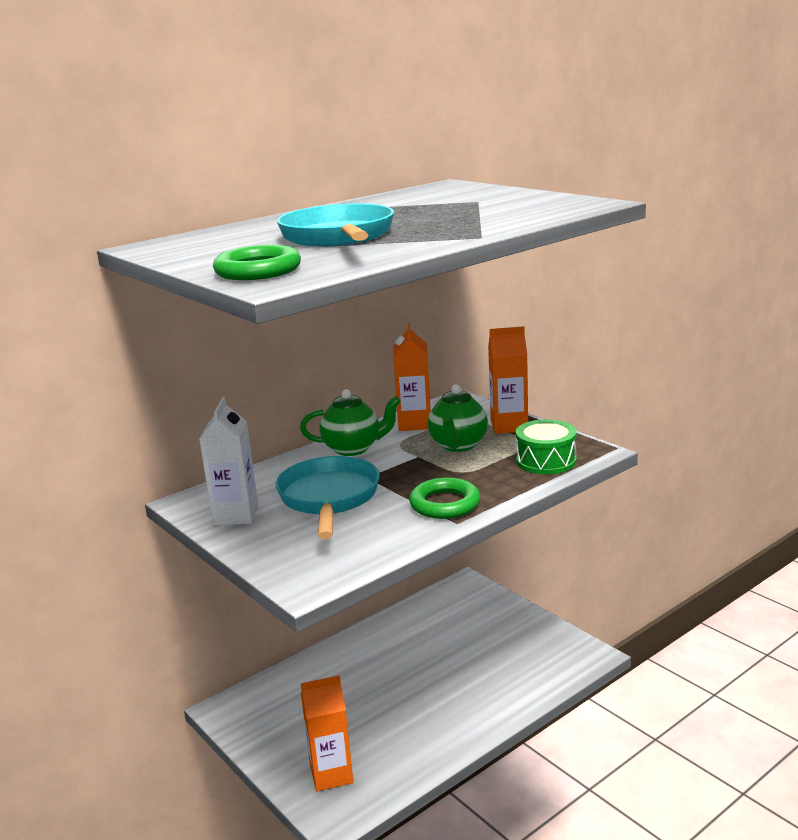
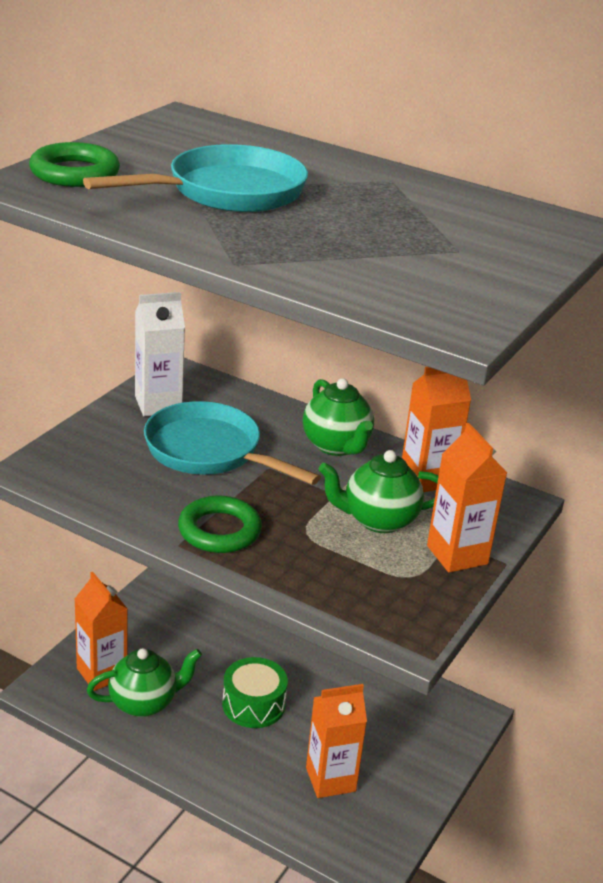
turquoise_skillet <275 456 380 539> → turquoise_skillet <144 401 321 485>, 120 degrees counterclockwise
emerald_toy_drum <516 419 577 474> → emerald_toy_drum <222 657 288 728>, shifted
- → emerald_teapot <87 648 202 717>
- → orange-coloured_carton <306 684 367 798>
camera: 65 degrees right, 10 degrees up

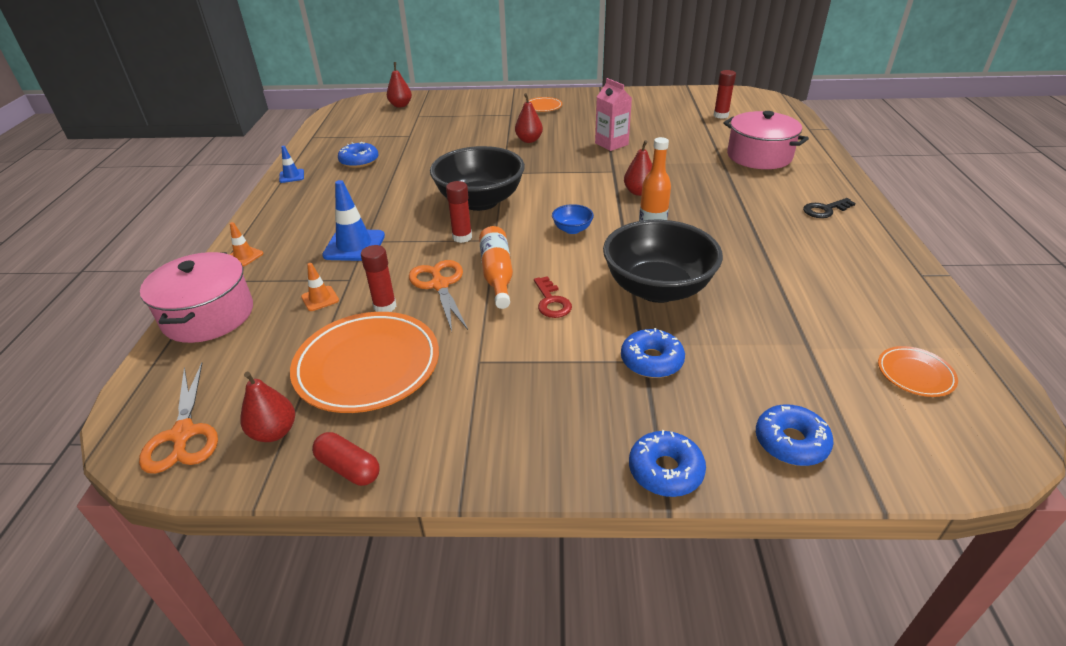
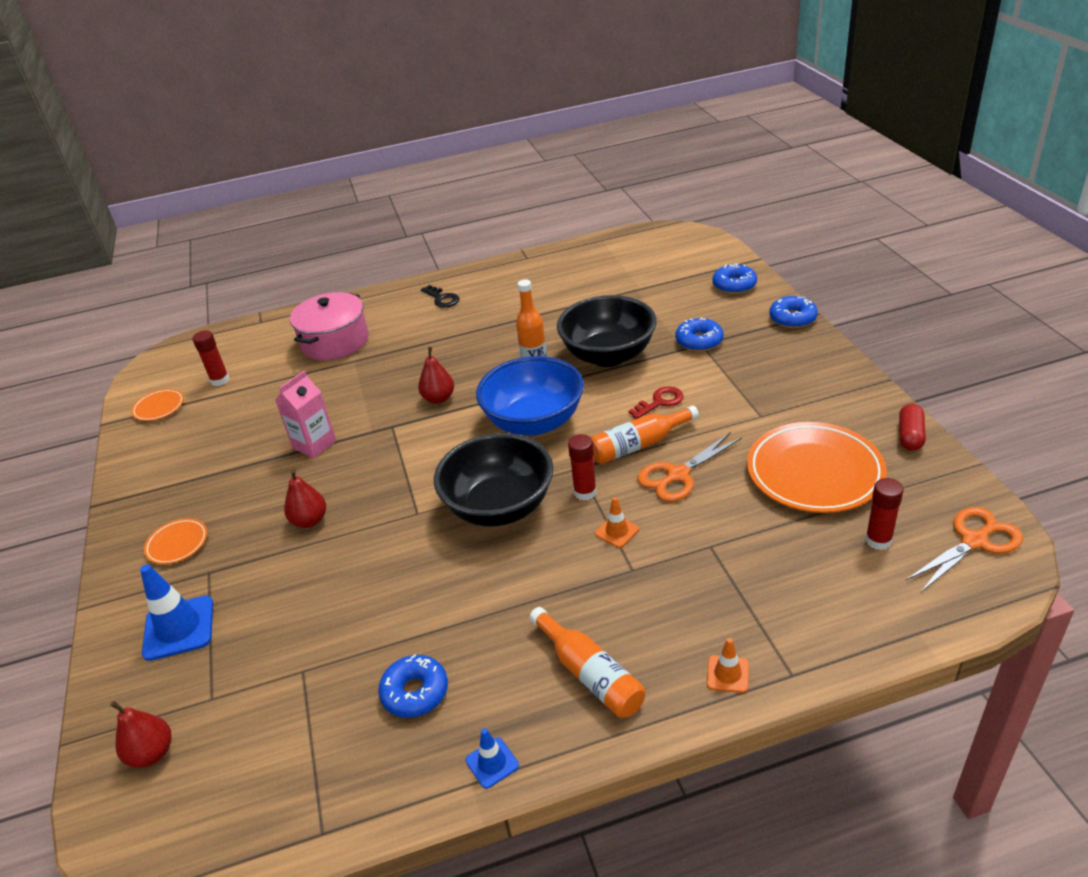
rosy_pot <140 252 253 343> → -
scarlet_pear_fruit <240 372 295 442> → -
orange-coloured_road_cone <301 263 339 311> → orange-coloured_road_cone <595 497 639 548>, shifted
royal_blue_road_cone <322 180 385 261> → royal_blue_road_cone <140 564 213 661>, shifted
scarlet_glue <361 245 396 312> → scarlet_glue <865 478 904 550>, shifted
royal_blue_serving_bowl <552 204 594 234> → royal_blue_serving_bowl <476 356 584 436>, x2.39
orange-coloured_flat_dish <878 346 958 397> → orange-coloured_flat_dish <131 389 184 421>, shifted
- → orange-coloured_bottle <529 607 645 718>
camera: 105 degrees left, 0 degrees up

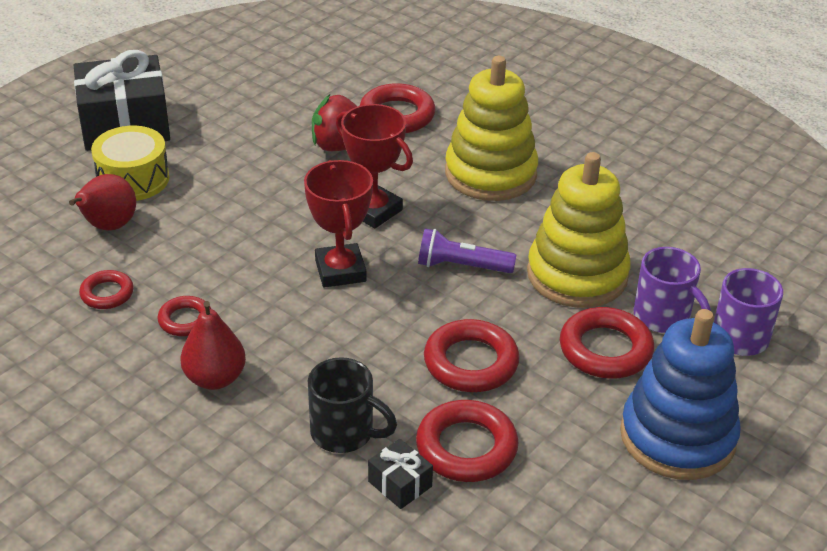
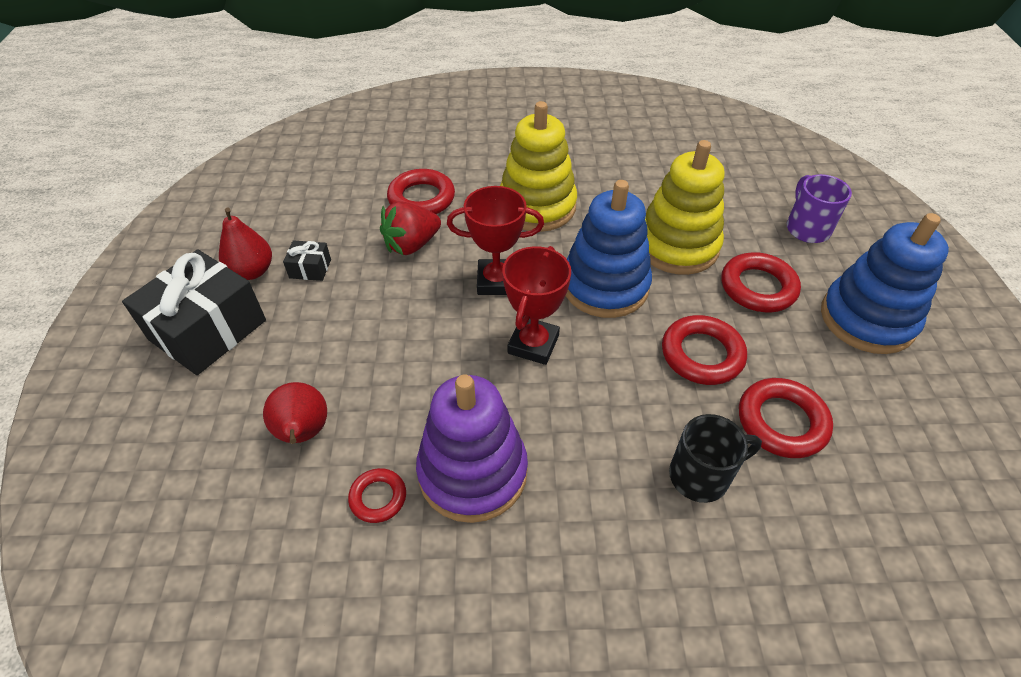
bright_yellow_toy_drum <91 126 169 201> → -
scarlet_ring <157 296 211 336> → royal_purple_ring_stacker <416 374 528 523>
scarlet_pear_fruit <180 301 246 390> → scarlet_pear_fruit <219 207 272 280>, shifted
scarlet_prize_cup <304 160 373 288> → scarlet_prize_cup <502 246 571 365>, 75 degrees clockwise
black_present <368 439 433 509> → black_present <283 240 331 281>, shifted
royal_purple_flashlight <418 228 516 273> → royal_blue_ring_stacker <566 180 652 318>
royal_purple_coffee_mug <634 247 711 333> → -
camera: 40 degrees left, 10 degrees up

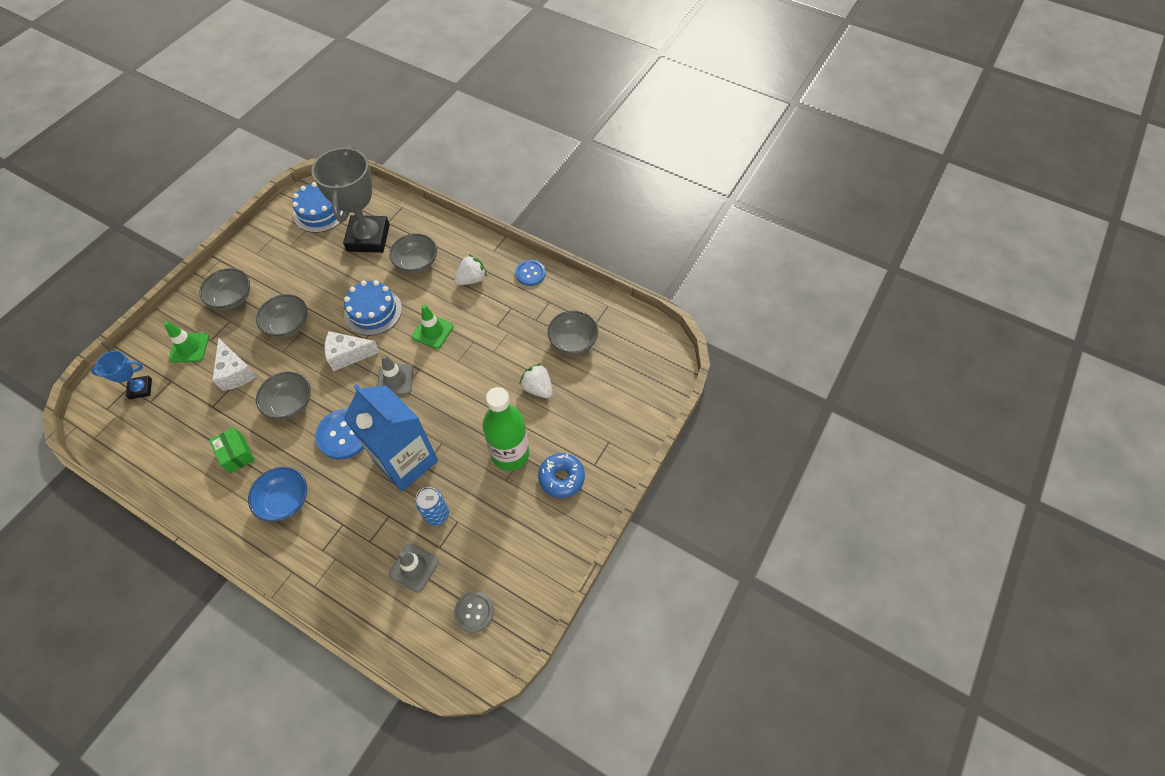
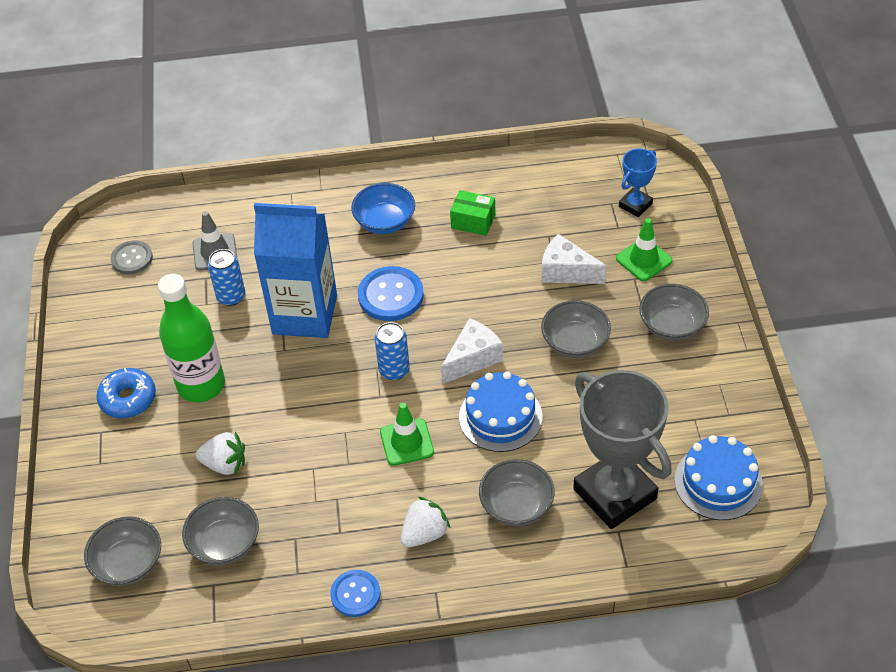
grey_serving_bowl <256 372 311 420> → grey_serving_bowl <84 516 161 586>, shifted
grey_road_cone <377 355 413 395> → royal_blue_tin <375 322 410 380>
white_berry <454 254 487 285> → white_berry <401 497 450 547>, 150 degrees counterclockwise
camera: 145 degrees right, 10 degrees down

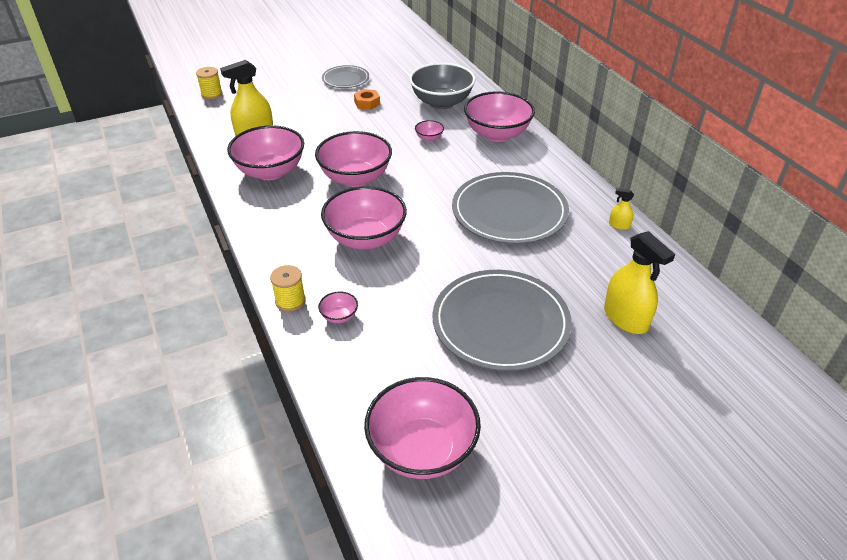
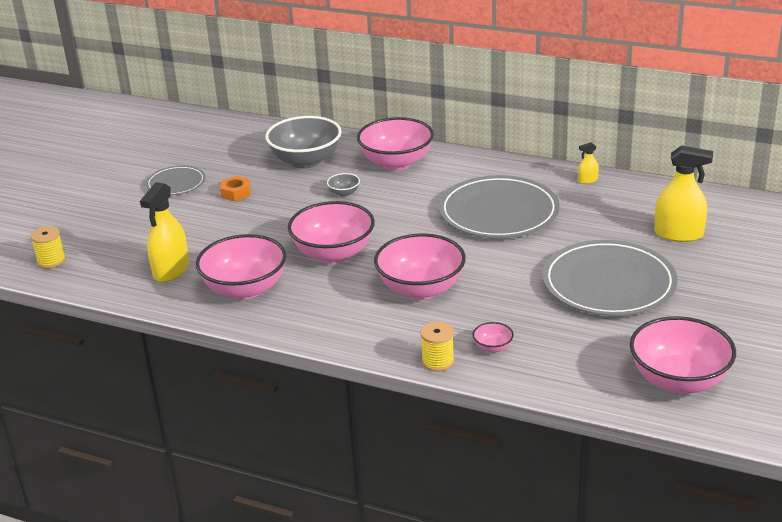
rosy_serving_bowl <415 120 444 142> → grey_serving_bowl <327 173 360 197>
camera: 40 degrees left, 10 degrees down

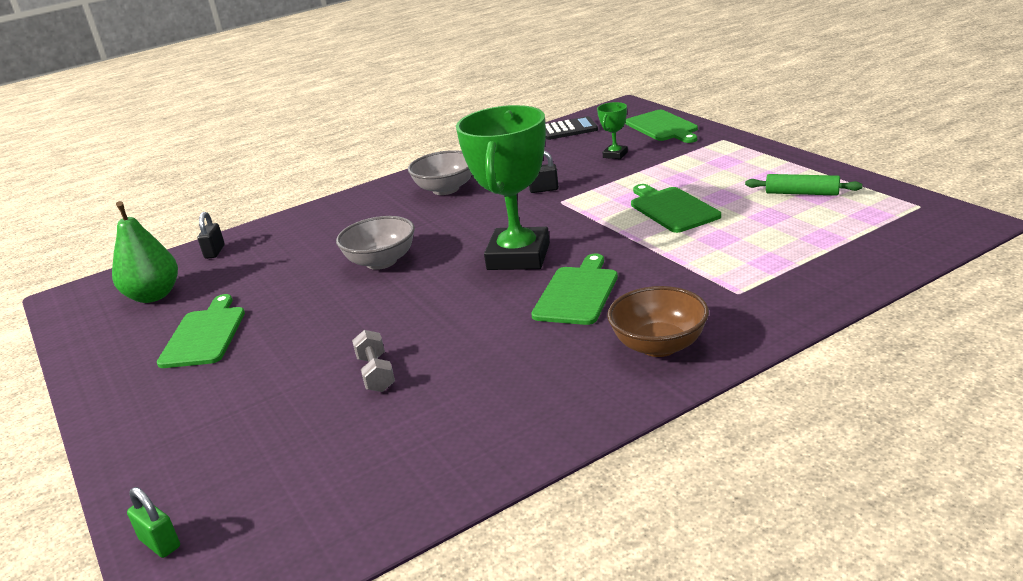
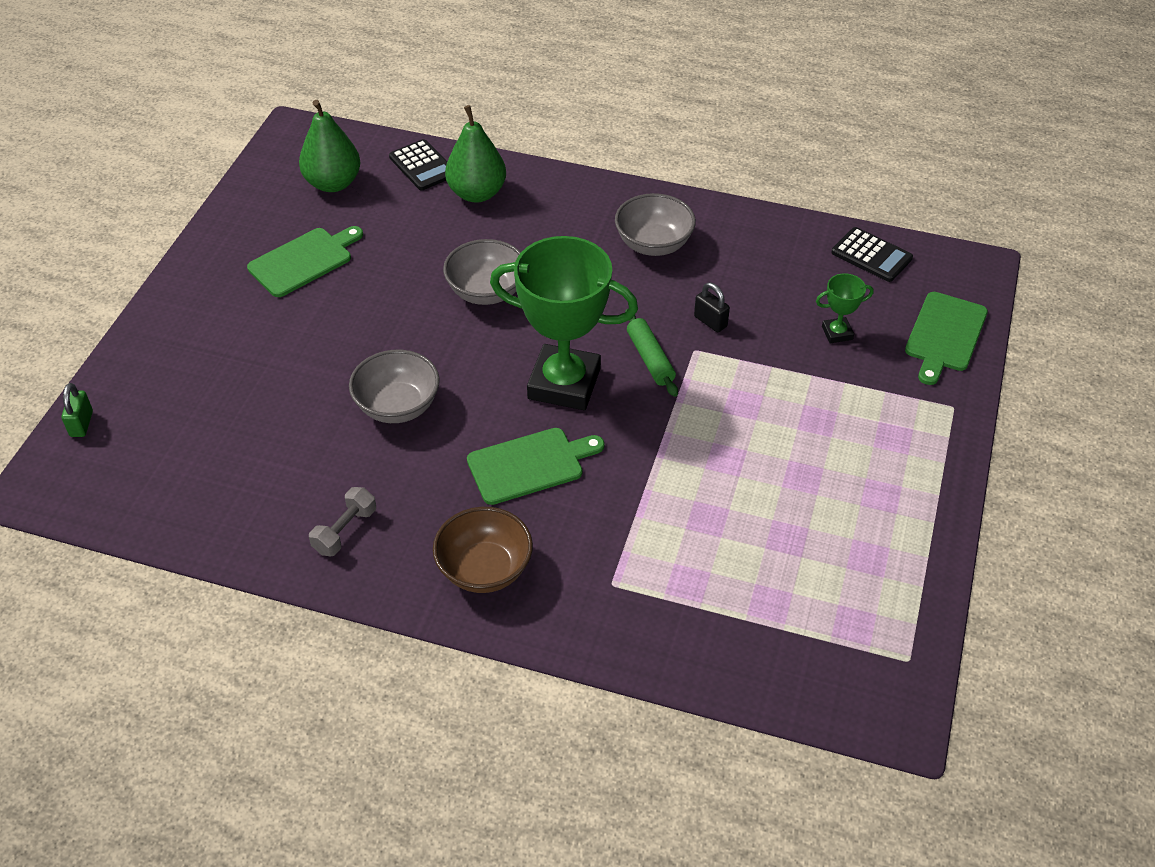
black_padlock <198 212 225 259> → black_calculator <389 139 447 190>
grey_free_weight <352 330 395 392> → grey_free_weight <309 487 376 556>, shifted
emerald_prize_cup <456 105 550 270> → emerald_prize_cup <490 236 638 410>, 45 degrees clockwise
emerald_chopping_board <631 184 721 233> → -
emerald_rolling_pin <745 174 862 196> → emerald_rolling_pin <625 309 678 397>, shifted
- → grey_serving_bowl <349 350 440 423>
- → emerald_pear_fruit <445 105 506 203>
camera: 45 degrees right, 20 degrees up

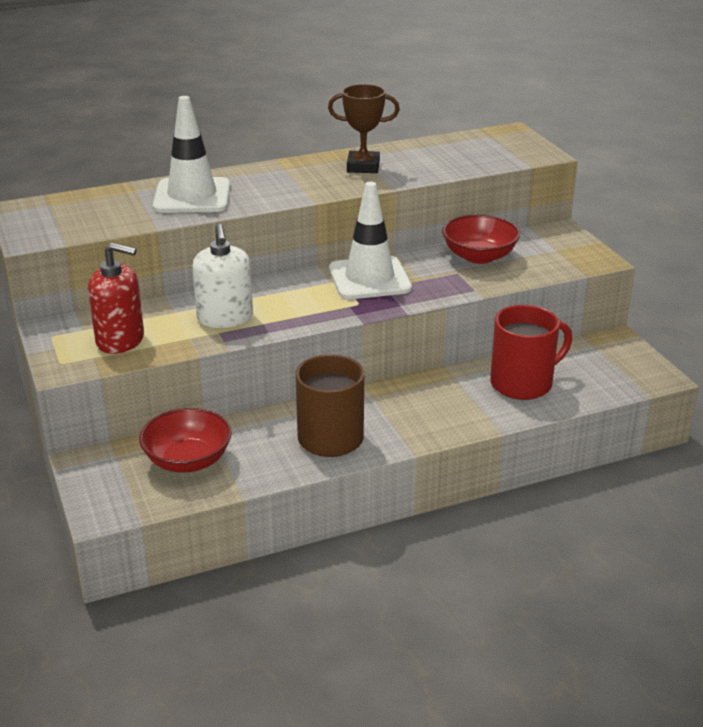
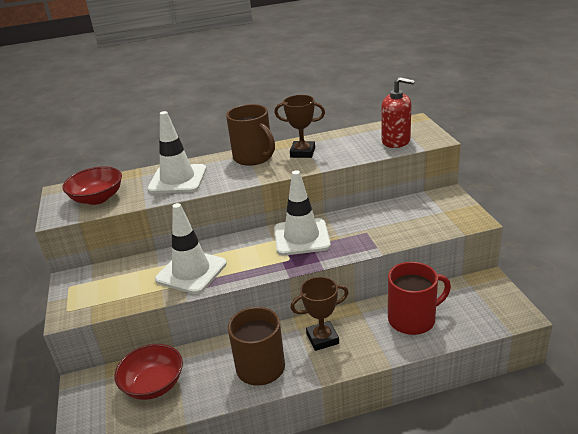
scarlet_soap_dispenser <88 242 144 354> → scarlet_soap_dispenser <381 77 415 148>, shifted
white_soap_dispenser <192 224 253 328> → white_road_cone <155 203 227 294>
scarlet_serving_bowl <442 215 520 264> → scarlet_serving_bowl <62 166 122 205>, shifted
- → brown_coffee_mug <226 104 275 166>
- → brown_prize_cup <291 277 349 351>
camera: 10 degrees right, 0 degrees up

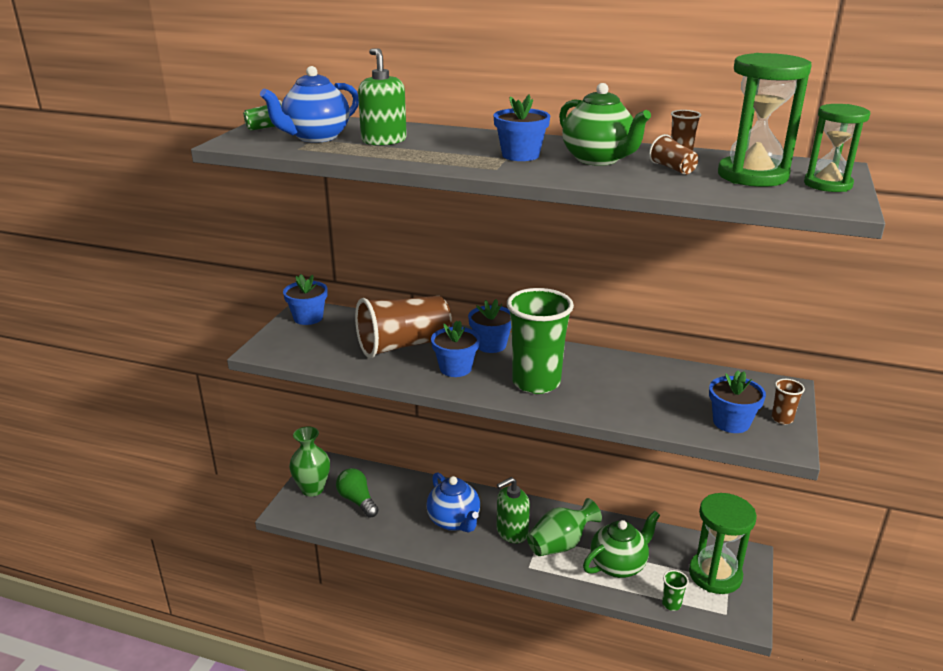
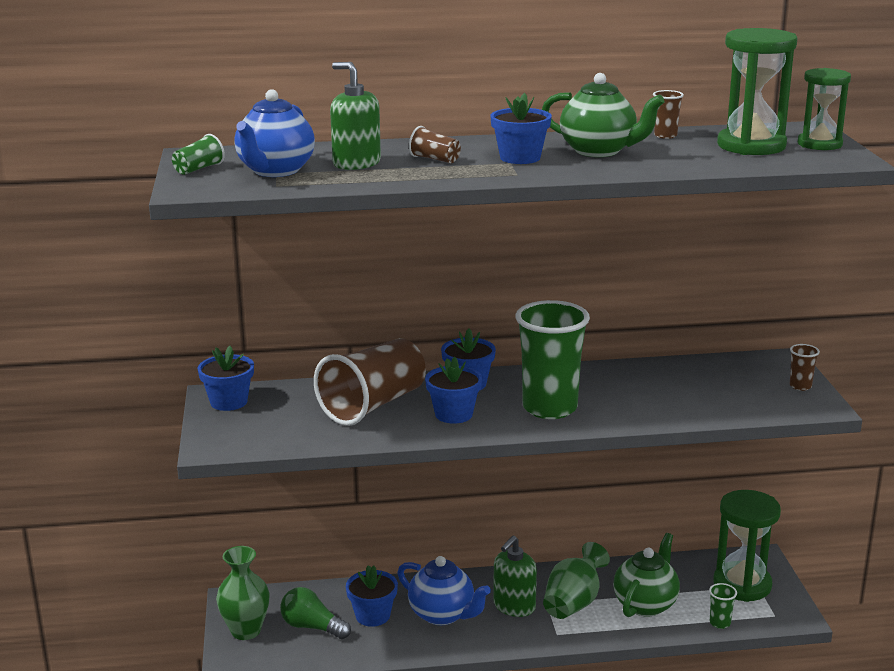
brown_tumbler <649 134 698 175> → brown_tumbler <409 126 461 163>, shifted
royal_blue_flower_pot <709 371 766 433> → royal_blue_flower_pot <346 565 398 627>, shifted
camera: 25 degrees left, 5 degrees down

